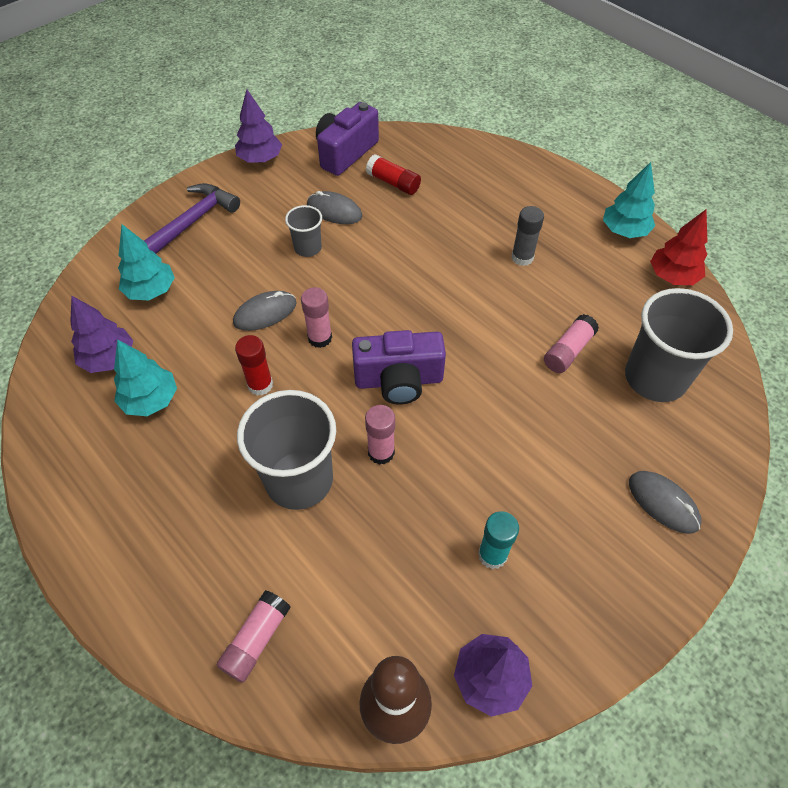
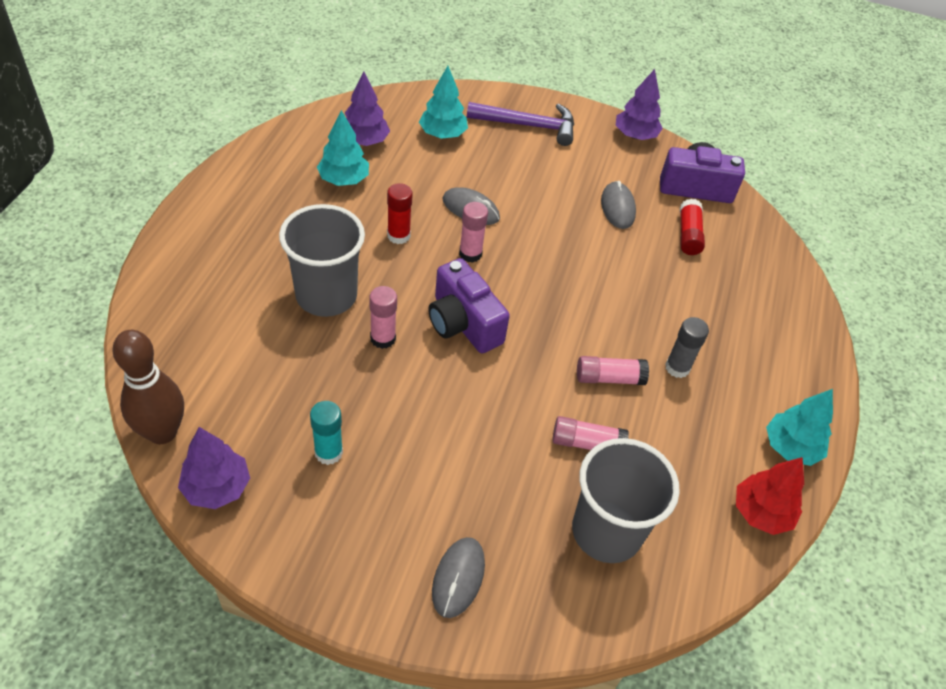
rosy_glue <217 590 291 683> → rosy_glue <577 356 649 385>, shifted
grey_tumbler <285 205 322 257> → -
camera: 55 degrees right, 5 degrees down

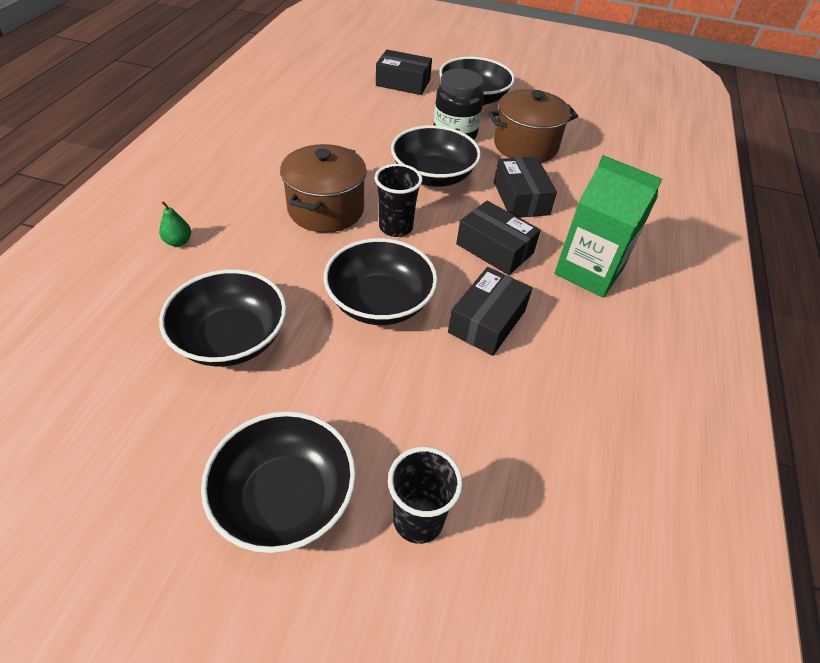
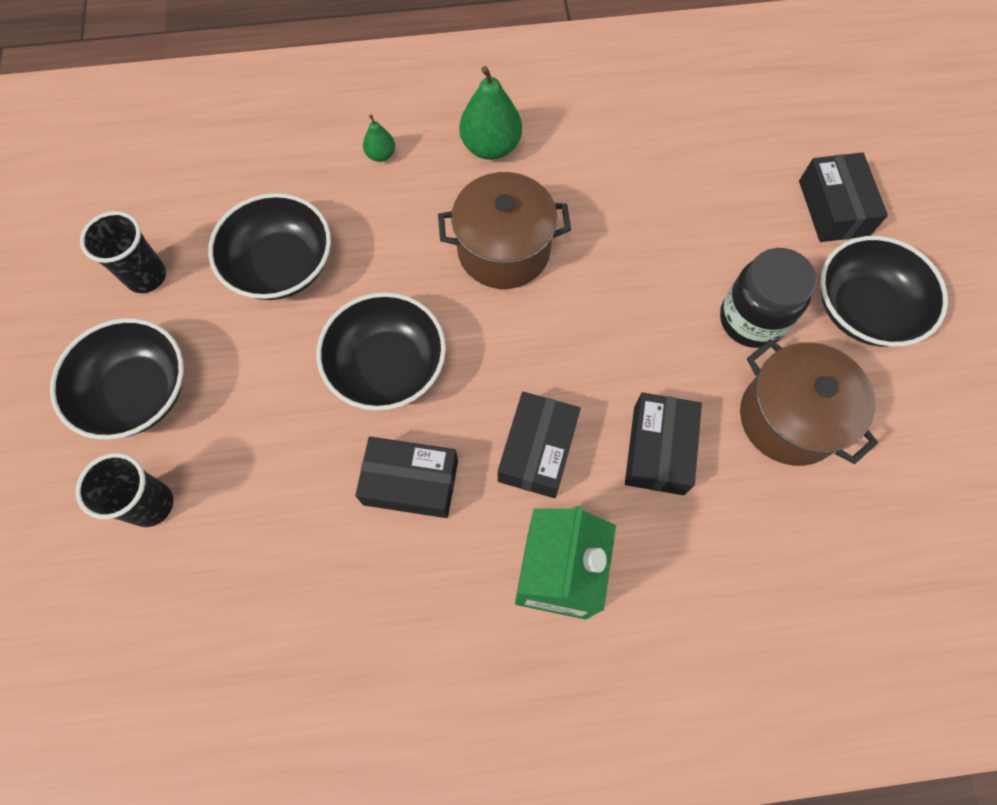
black_tumbler <375 164 423 237> → black_tumbler <80 211 166 293>, shifted
black_serving_bowl <391 125 481 187> → -
black_package <494 157 557 218> → black_package <625 393 702 495>, 45 degrees counterclockwise
- → emerald_pear_fruit <459 66 522 160>
camera: 70 degrees right, 20 degrees up

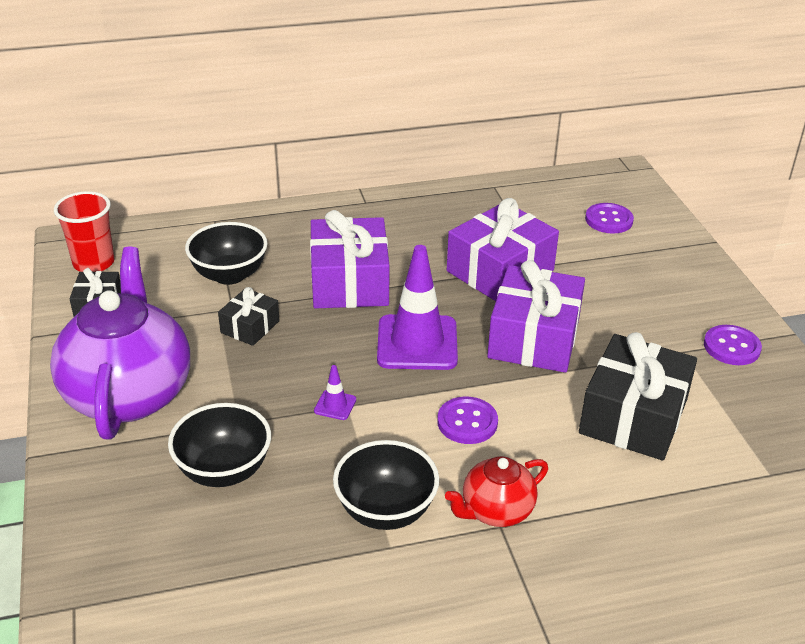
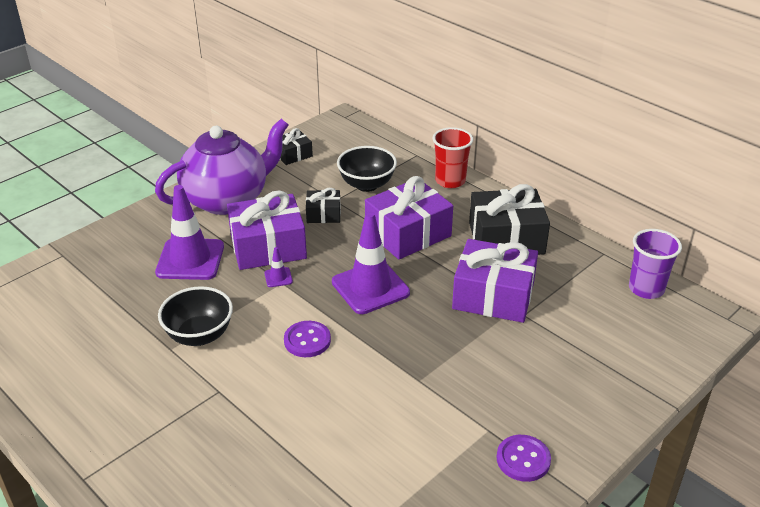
scarlet_tumbler <54 191 115 272> → scarlet_tumbler <433 127 473 188>, shifted
black_serving_bowl <168 403 271 487> → royal_purple_road_cone <155 185 224 280>
scarlet_teapot <445 456 548 527> → -
royal_purple_present <487 260 585 373> → royal_purple_present <227 190 307 270>, shifted
black_present <579 332 697 461> → black_present <469 184 550 255>, shifted
royal_purple_sewing_button <585 203 634 234> → -
- → royal_purple_tumbler <629 229 682 299>
camera: 60 degrees right, 0 degrees up

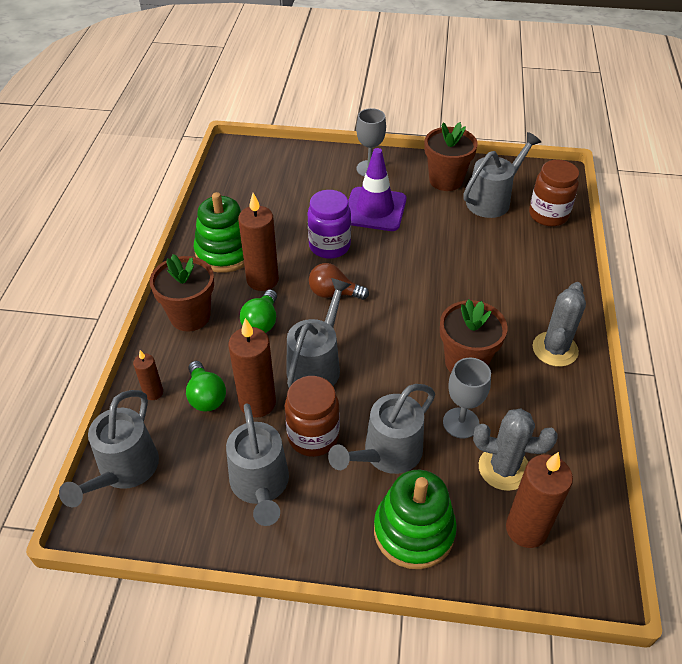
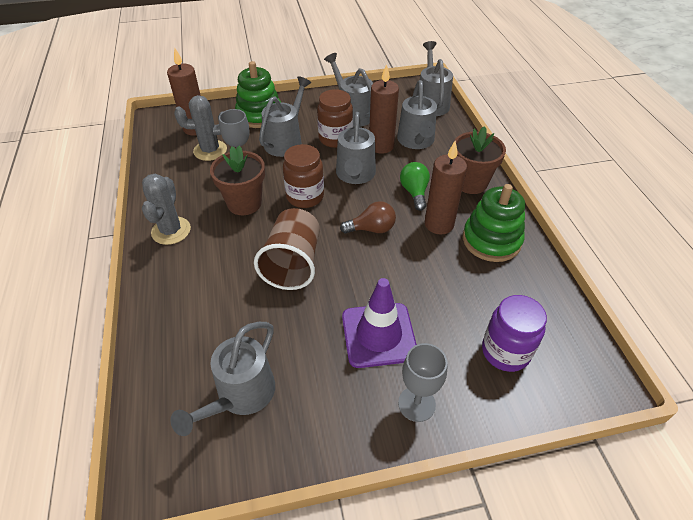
brown_wax_candle <133 350 163 400> → -
emerald_light_bulb <186 361 226 411> → grey_watering_can <397 80 437 149>
royal_purple_preserve_jar <308 190 351 259> → royal_purple_preserve_jar <482 295 547 372>, shifted
brown_flower_pot <424 122 478 191> → -
brown_preserve_jar <529 160 579 227> → brown_preserve_jar <283 144 324 208>, shifted
- → brown_tumbler <254 208 320 290>
camera: 160 degrees right, 0 degrees up

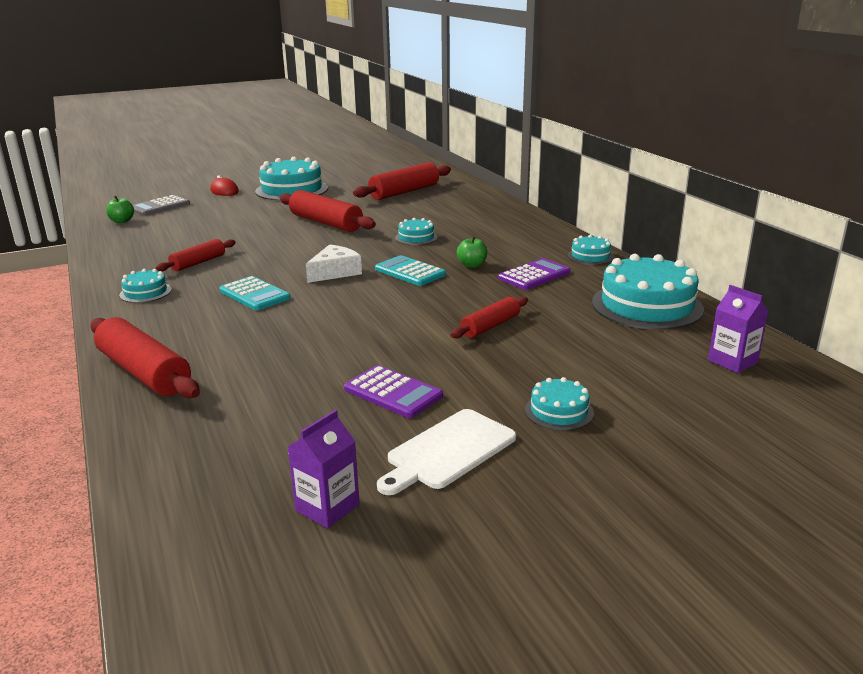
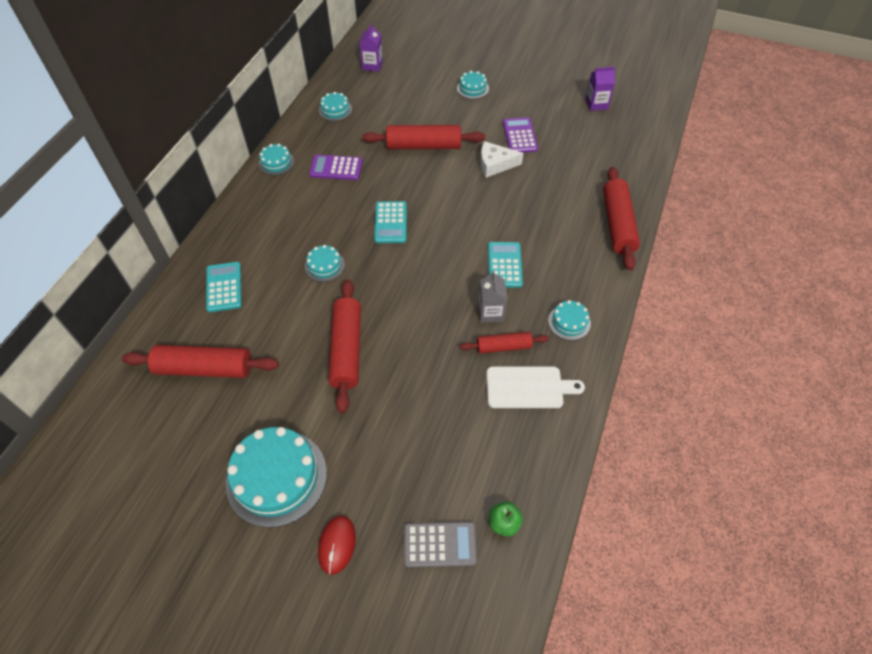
white_cheese_wedge <306 244 362 283> → white_cheese_wedge <480 141 523 178>, shifted
white_chopping_board <377 409 516 495> → white_chopping_board <486 366 585 408>, shifted
scarlet_rolling_pin <450 297 528 338> → scarlet_rolling_pin <362 125 485 149>, x1.70
emerald_apple <457 235 487 268> → -
turquoise_gateau <592 254 704 330> → turquoise_gateau <319 92 352 121>, x0.49
- → turquoise_calculator <206 262 242 312>
- → grey_carton <478 271 507 323>
camera: 135 degrees left, 30 degrees up

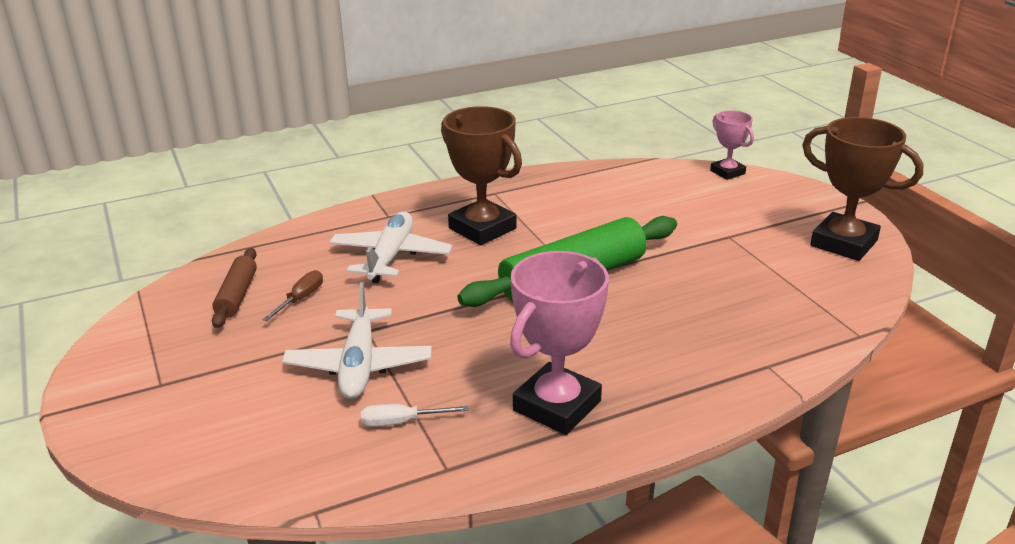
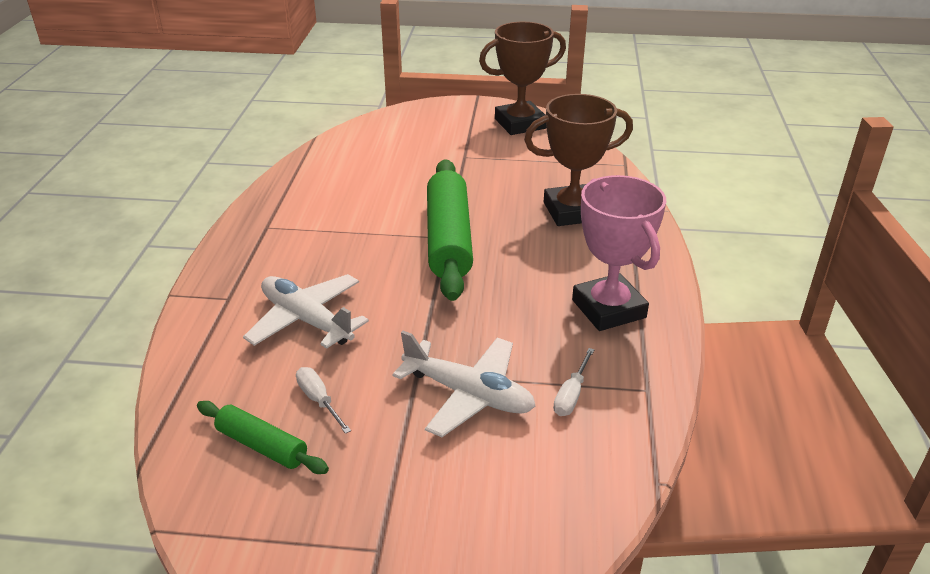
brown_rolling_pin <212 248 257 328> → emerald_rolling_pin <197 401 329 474>
brown_flat_screwdriver <263 270 323 321> → white_flat_screwdriver <296 367 351 434>
brown_prize_cup <441 106 522 245> → brown_prize_cup <524 94 633 226>, shifted
rosy_prize_cup <710 110 754 180> → -
camera: 60 degrees left, 5 degrees up

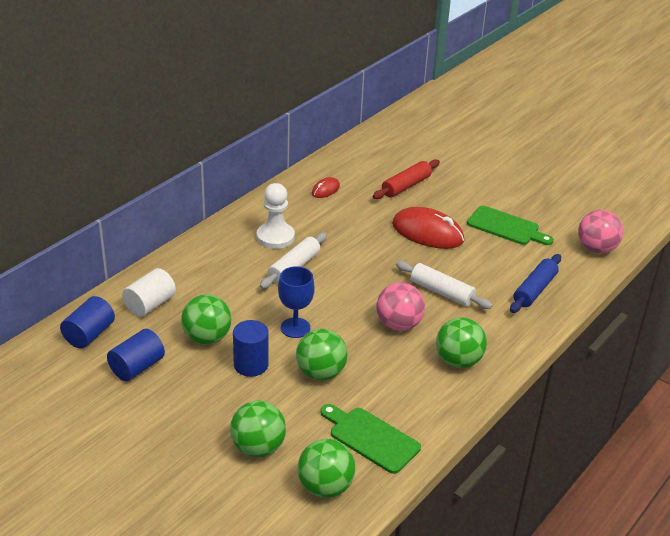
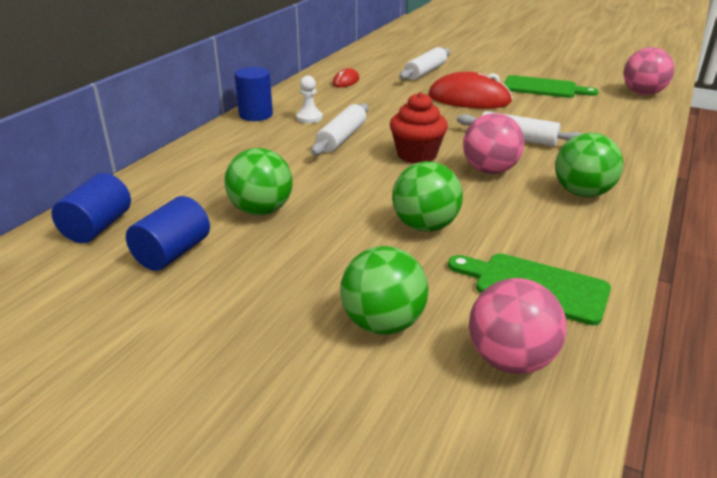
white_cylinder <122 268 176 317> → -
royal_blue_cylinder <233 320 269 377> → royal_blue_cylinder <235 67 273 121>, shifted
white_pawn <257 183 295 249> → white_pawn <296 76 323 123>, x0.60
royal_blue_goblet <278 266 315 338> → -
emerald_play_ball <297 439 356 498> → rosy_play_ball <469 278 567 374>
scarlet_rolling_pin <373 159 440 199> → white_rolling_pin <399 47 450 80>
royal_blue_rolling_pin <510 254 561 313> → -
- → scarlet_muffin <390 92 448 163>
camera: 10 degrees left, 5 degrees down

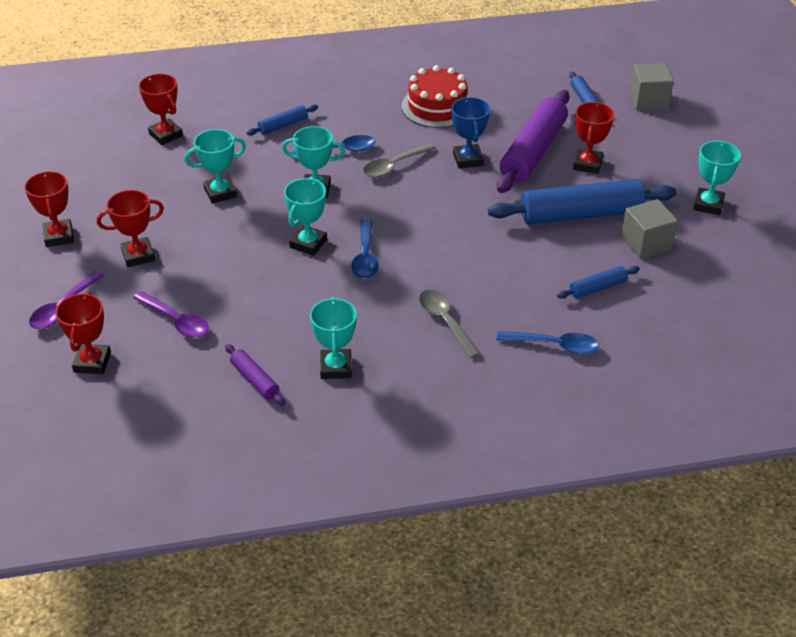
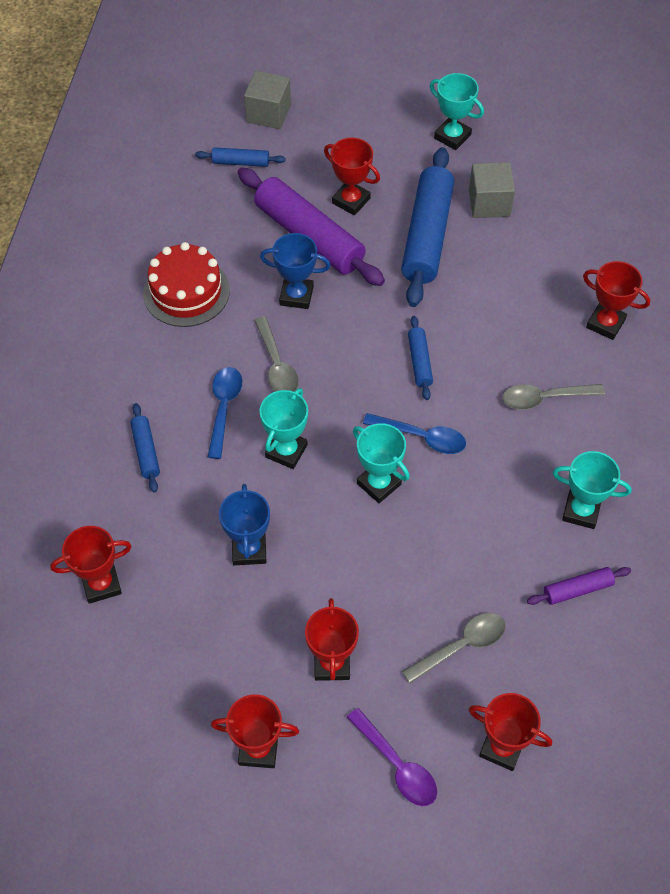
royal_purple_tablespoon <133 291 209 338> → grey_tablespoon <402 613 505 683>
turquoise_prize_cup <184 129 246 204> → royal_blue_prize_cup <219 484 270 565>
royal_blue_tablespoon <497 331 599 355> → scarlet_prize_cup <583 261 650 340>
royal_blue_rolling_pin <557 266 640 299> → royal_blue_rolling_pin <408 316 433 400>, shifted
camera: 70 degrees left, 15 degrees up

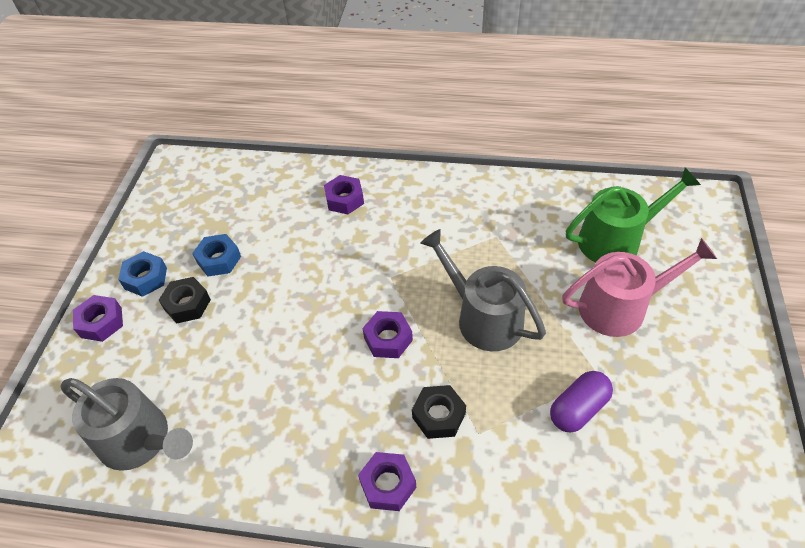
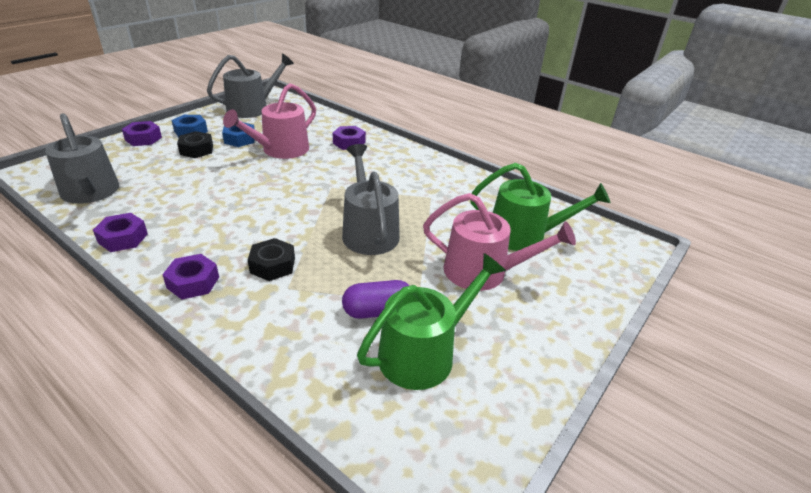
royal_purple_hex_nut <362 311 413 358> → royal_purple_hex_nut <93 213 148 252>, shifted
- → grey_watering_can <207 53 294 118>
- → rosy_watering_can <223 83 316 159>
- → emerald_watering_can <357 253 506 390>
camera: 25 degrees right, 15 degrees down

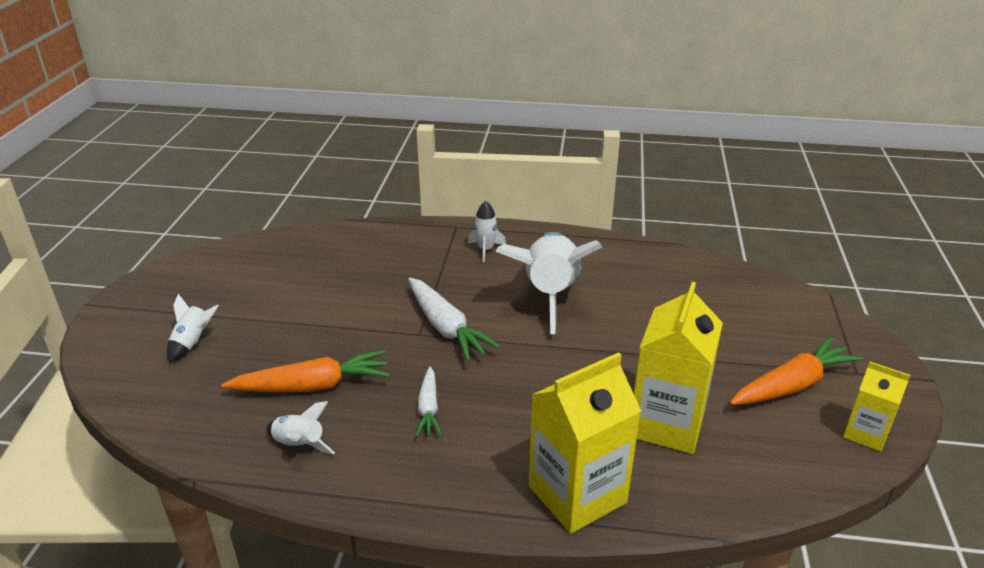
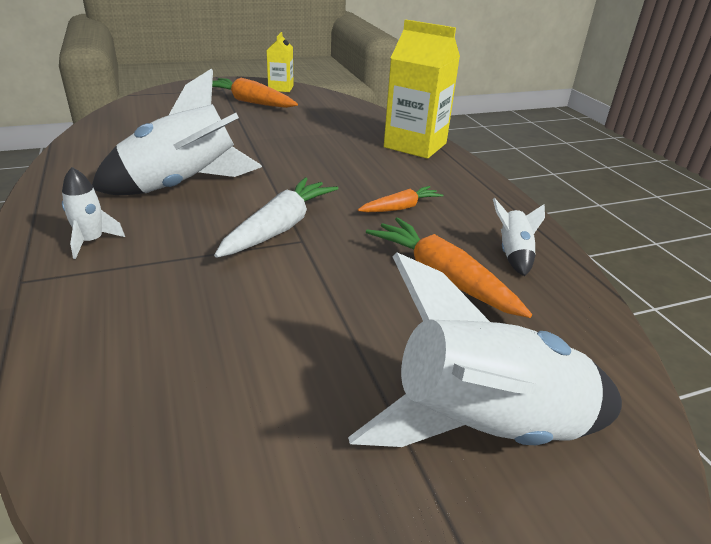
white_rocket <167 294 219 362> → white_rocket <348 253 622 447>, x2.28
white_root_vegetable <416 366 442 437> → orange-coloured_root_vegetable <358 186 443 212>
bright_yellow_carton <634 282 723 454> → -
camera: 120 degrees left, 0 degrees up

